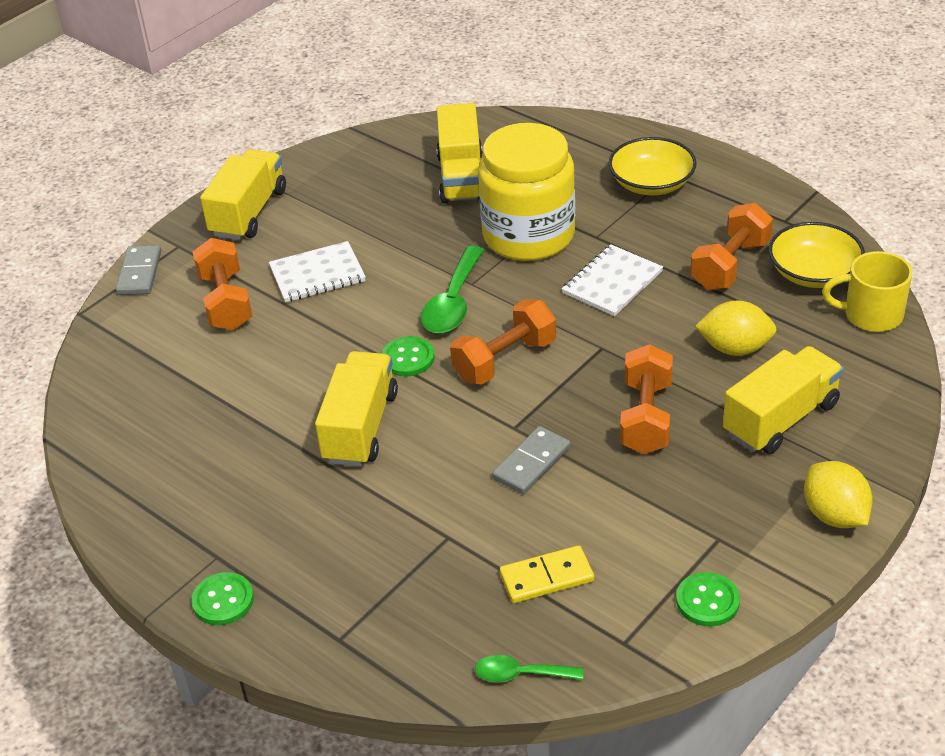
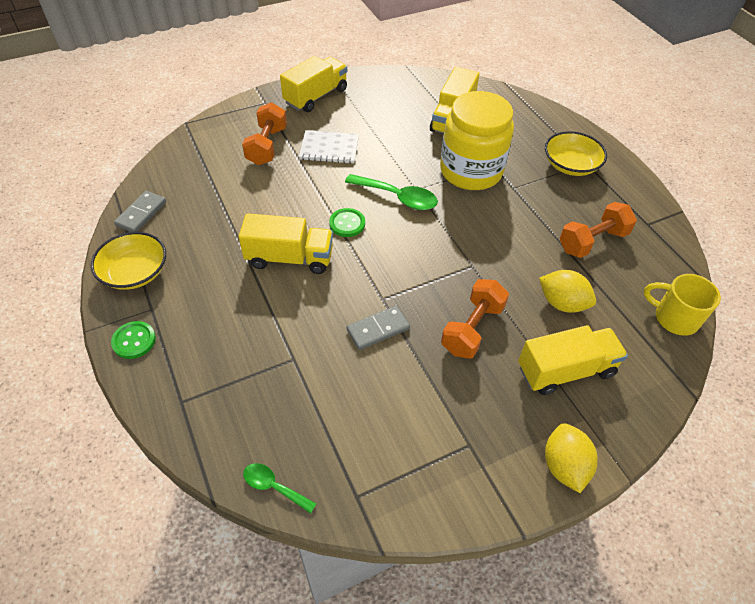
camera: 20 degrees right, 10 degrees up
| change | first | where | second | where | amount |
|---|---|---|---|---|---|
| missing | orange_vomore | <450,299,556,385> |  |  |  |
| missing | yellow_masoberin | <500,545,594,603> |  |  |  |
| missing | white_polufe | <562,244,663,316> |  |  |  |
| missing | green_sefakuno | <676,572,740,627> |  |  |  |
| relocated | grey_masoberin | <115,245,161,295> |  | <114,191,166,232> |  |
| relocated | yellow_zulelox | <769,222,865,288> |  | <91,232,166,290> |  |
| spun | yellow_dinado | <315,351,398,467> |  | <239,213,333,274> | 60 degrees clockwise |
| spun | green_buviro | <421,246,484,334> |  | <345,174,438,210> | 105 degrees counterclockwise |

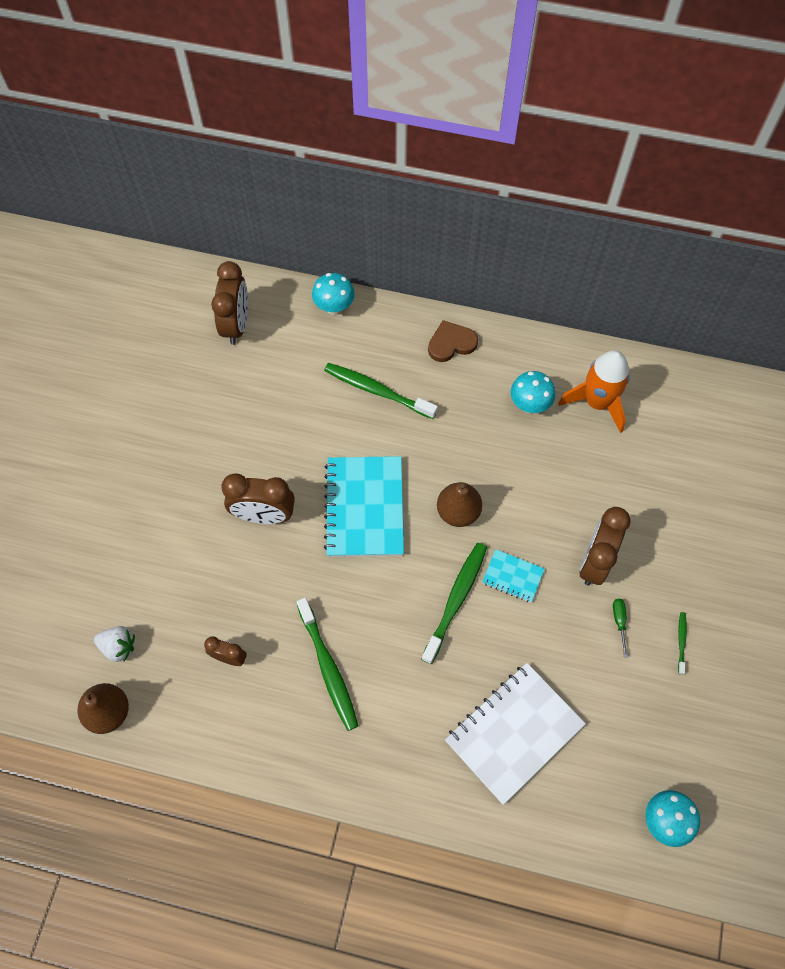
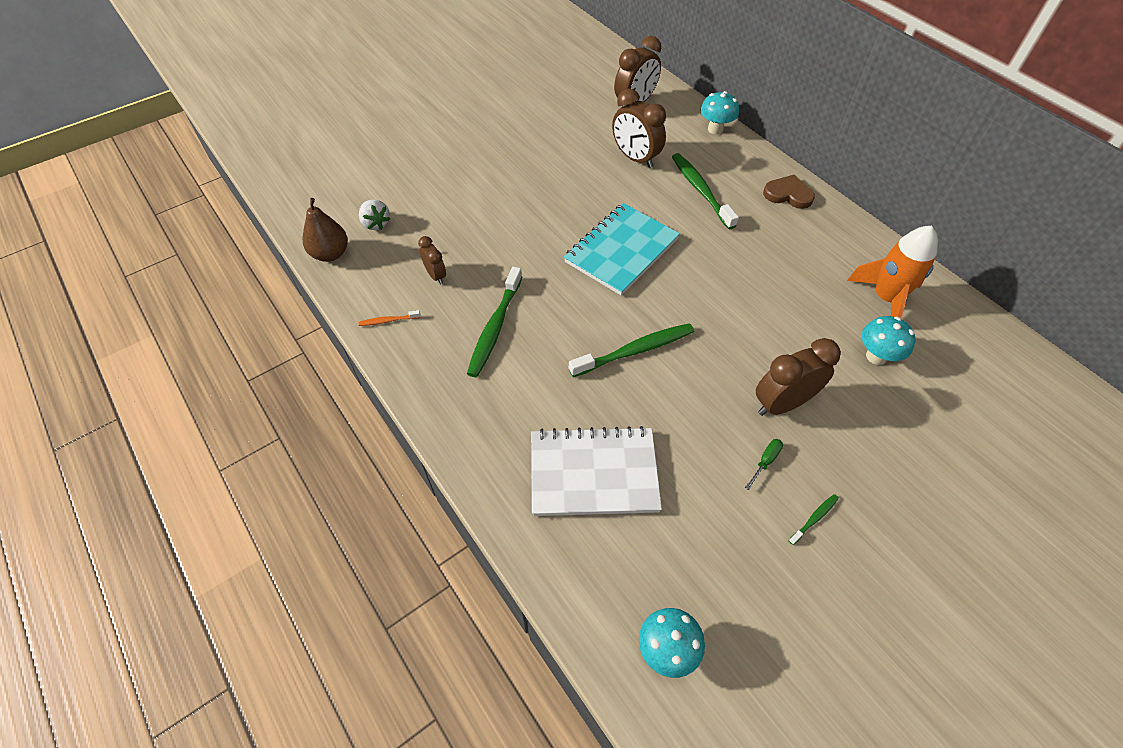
camera: 40 degrees right, 10 degrees down
| change | first | where | second | where | amount |
|---|---|---|---|---|---|
| missing | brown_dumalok | <437,482,482,527> |  |  |  |
| missing | turquoise_polufe | <482,549,545,602> |  |  |  |
| appeared |  |  | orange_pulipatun | <358,310,421,326> |  |
| relocated | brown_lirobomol | <222,473,295,524> |  | <612,88,666,168> |  |
| relocated | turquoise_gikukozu | <511,371,555,413> |  | <862,316,916,365> |  |

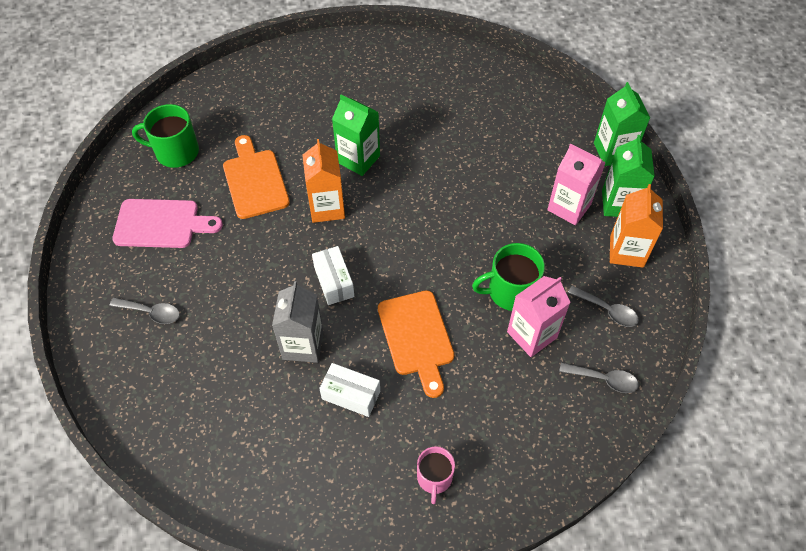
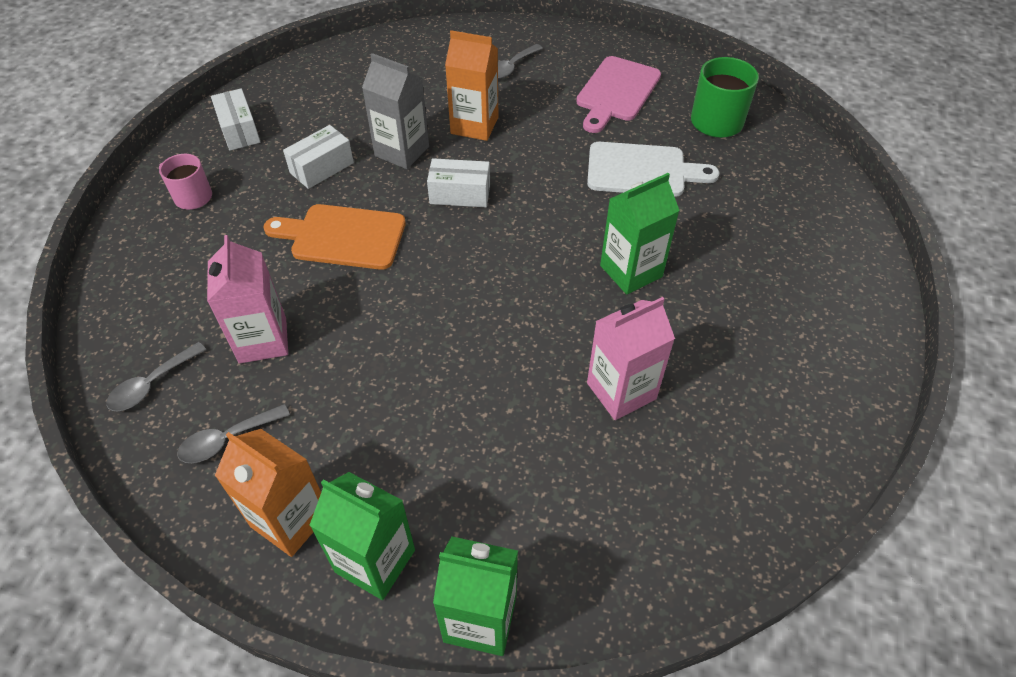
camera: 115 degrees right, 5 degrees down
| change | first | where | second | where | amount |
|---|---|---|---|---|---|
| missing | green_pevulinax | <472,243,545,311> |  |  |  |
| appeared |  |  | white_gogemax | <211,88,260,151> |  |
| relocated | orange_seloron | <302,139,345,223> |  | <445,30,498,141> |  |
| relocated | pink_seloron | <547,144,606,226> |  | <587,297,675,420> |  |
| colour | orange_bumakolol | <223,135,290,219> | white_bumakolol | <587,142,719,197> |  |

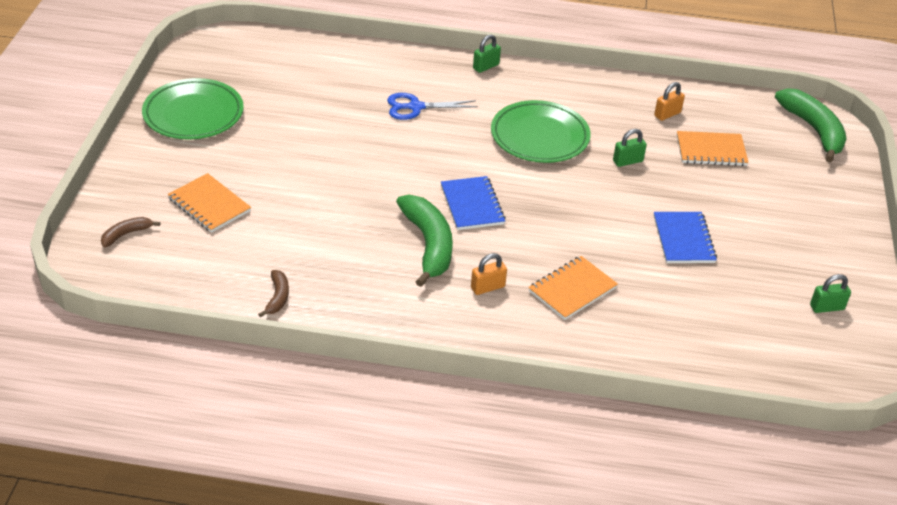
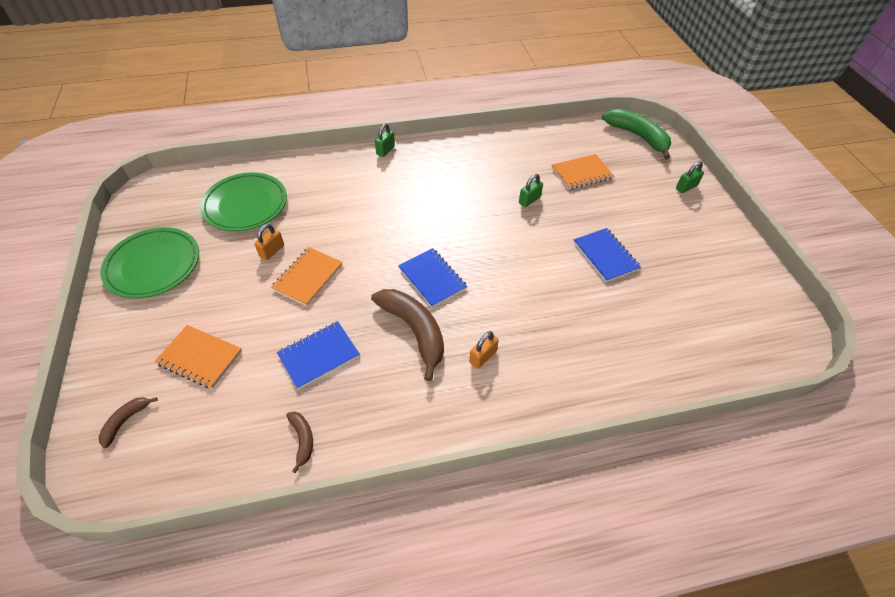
camera: 20 degrees left, 10 degrees up
| change | first | where | second | where | amount |
|---|---|---|---|---|---|
| missing | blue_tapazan | <387,93,478,120> |  |  |  |
| appeared |  |  | blue_polufe | <277,321,360,389> |  |
| relocated | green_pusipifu | <491,100,591,163> |  | <200,173,287,231> |  |
| relocated | orange_polufe | <528,256,618,320> |  | <271,247,343,306> |  |
| relocated | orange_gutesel | <654,82,685,121> |  | <254,224,284,260> |  |
| relocated | green_gutesel | <810,274,851,313> |  | <676,161,704,193> |  |
| colour | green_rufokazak | <396,194,453,287> | brown_rufokazak | <371,289,444,381> |  |

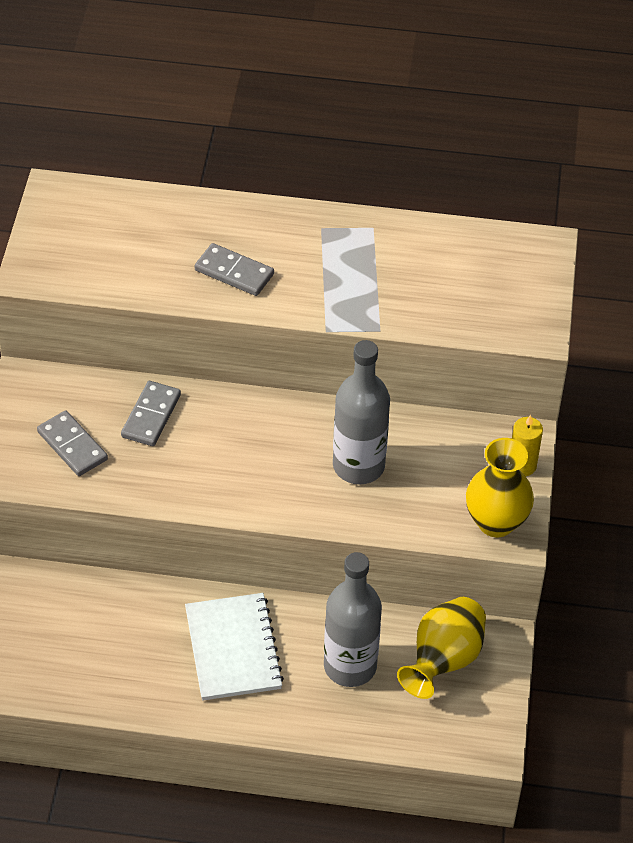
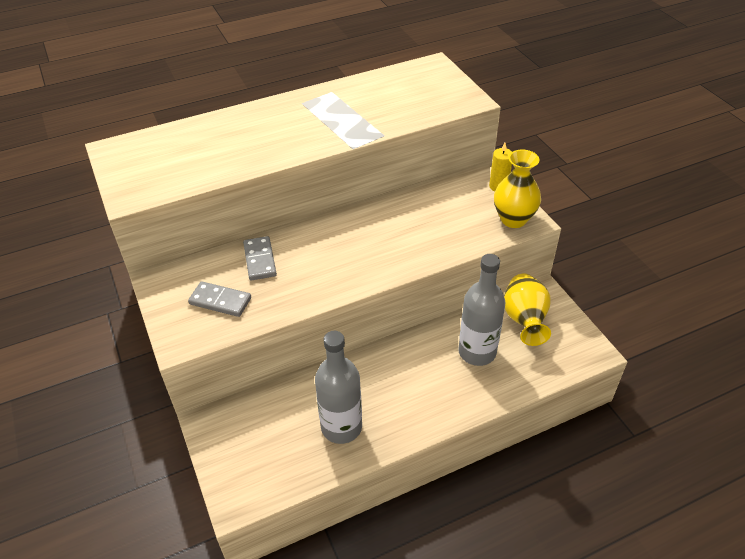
camera: 30 degrees left, 5 degrees down
| change | first | where | second | where | amount |
|---|---|---|---|---|---|
| missing | white_polufe | <185,593,284,701> |  |  |  |
| missing | grey_masoberin | <195,243,274,296> |  |  |  |
| relocated | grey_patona | <333,340,390,484> |  | <315,331,362,444> |  |

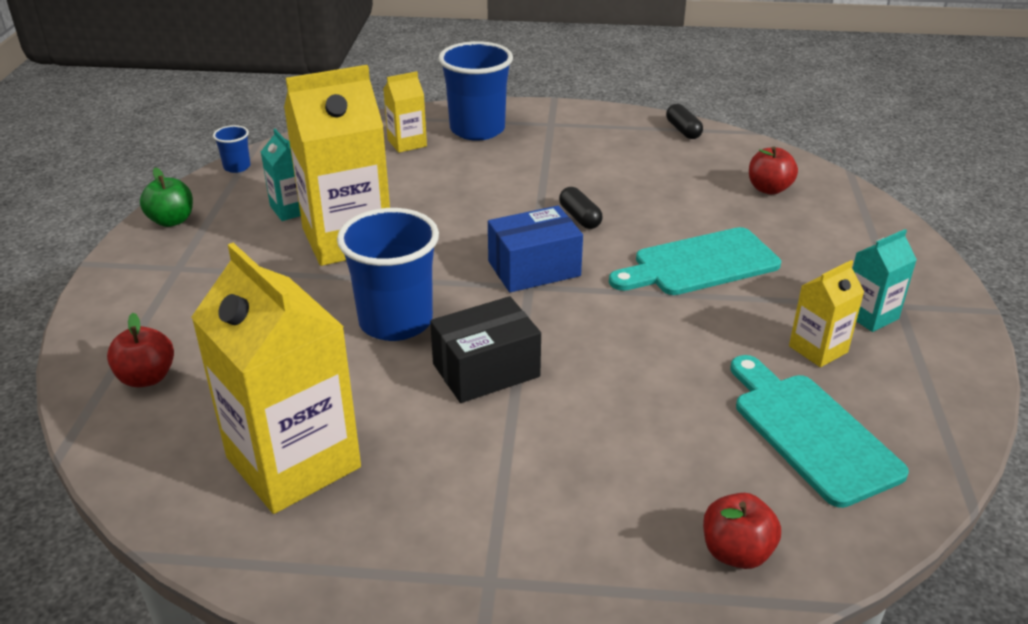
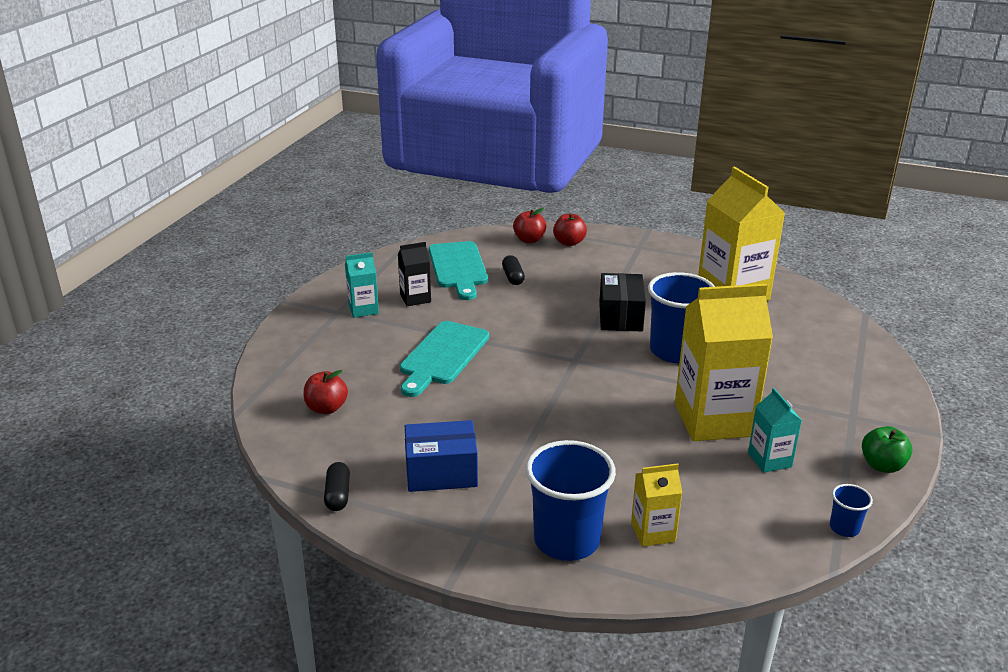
camera: 165 degrees left, 5 degrees down
| change | first | where | second | where | amount |
|---|---|---|---|---|---|
| relocated | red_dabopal | <107,313,174,387> |  | <553,213,587,246> |  |
| relocated | blue_gogemax | <488,206,583,293> |  | <405,420,478,492> |  |
| relocated | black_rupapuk | <559,187,603,229> |  | <502,255,525,285> |  |
| colour | yellow_seloron | <789,260,864,367> | black_seloron | <398,242,431,306> |  |
| spun | black_gogemax | <430,296,541,403> |  | <599,273,646,331> | 75 degrees counterclockwise |
| spun | turquoise_bumakolol | <609,227,781,295> |  | <400,321,489,397> | 120 degrees clockwise |

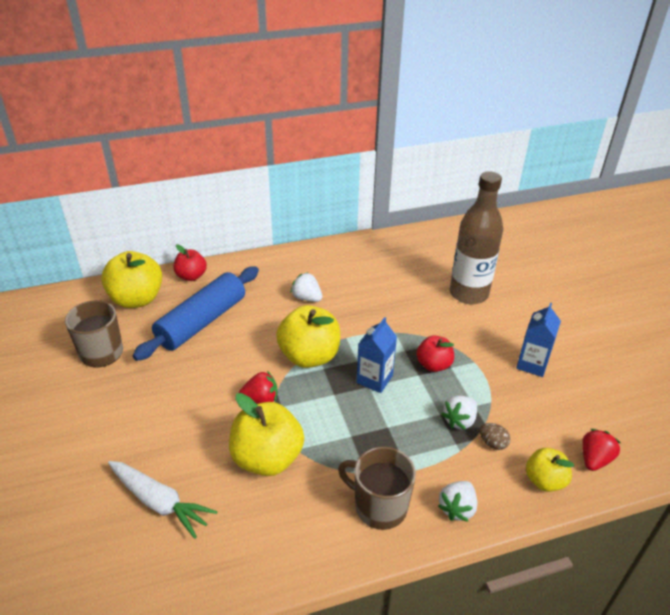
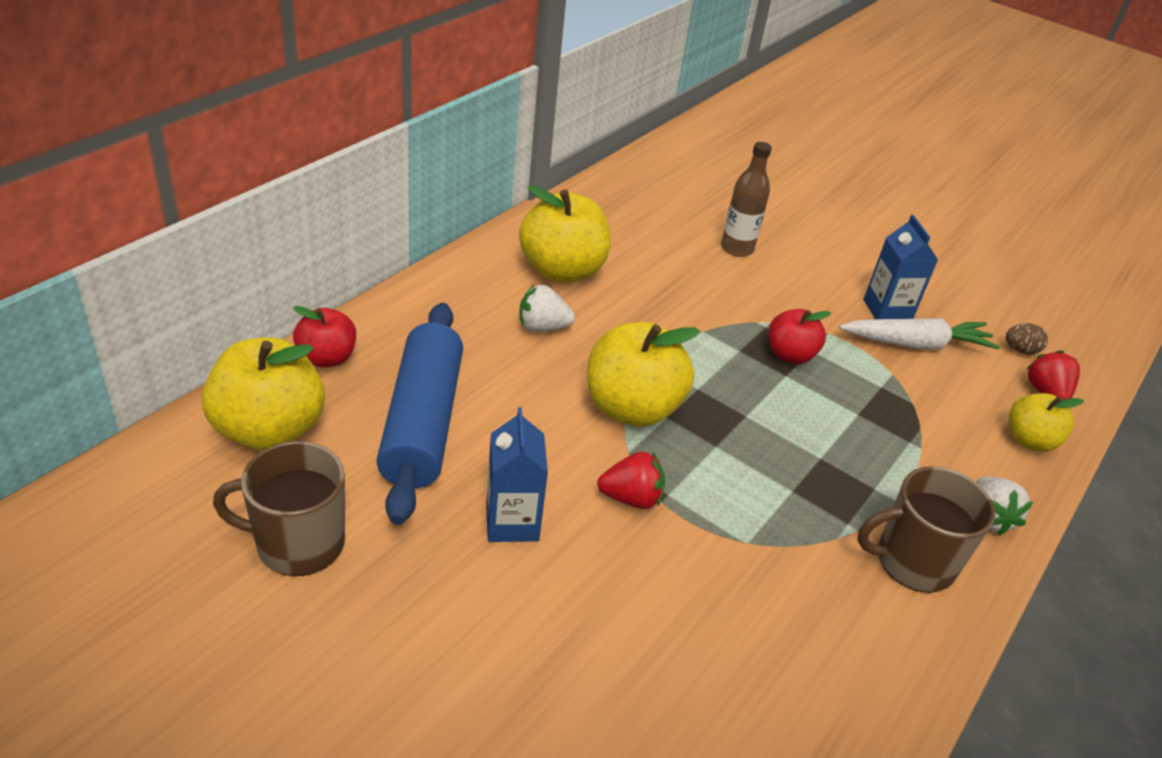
camera: 40 degrees left, 0 degrees up
| change | first | where | second | where | amount |
|---|---|---|---|---|---|
| missing | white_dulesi | <442,396,477,430> |  |  |  |
| relocated | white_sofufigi | <108,461,218,539> |  | <839,318,1000,350> |  |
| relocated | yellow_dabopal | <229,393,304,476> |  | <519,185,611,283> |  |
| relocated | blue_seloron | <357,317,397,393> |  | <486,407,548,542> |  |
| relocated | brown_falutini | <480,423,510,450> |  | <1006,324,1048,354> |  |
| spun | red_dulesi | <239,371,277,404> |  | <597,452,665,509> | 45 degrees clockwise |
| size | brown_patona | <450,171,503,304> |  | <721,142,772,257> | x0.57 |

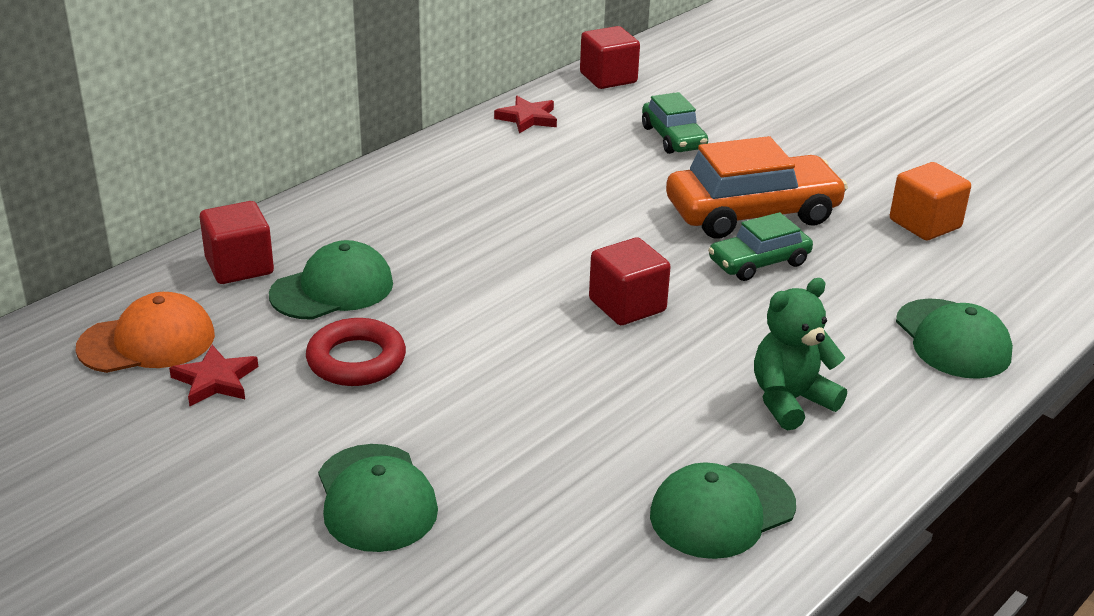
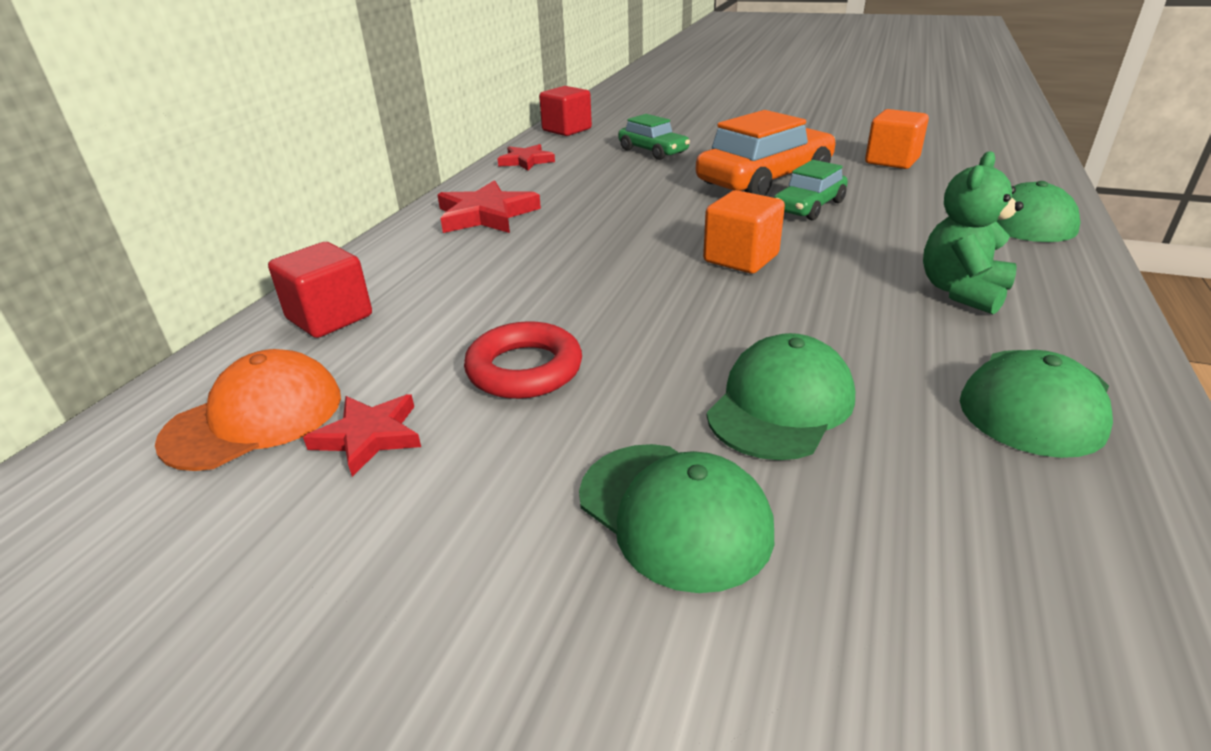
camera: 20 degrees left, 0 degrees up
| change | first | where | second | where | amount |
|---|---|---|---|---|---|
| appeared |  |  | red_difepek | <438,180,541,233> |  |
| relocated | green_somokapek | <269,240,393,320> |  | <707,333,855,460> |  |
| colour | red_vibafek | <589,238,671,325> | orange_vibafek | <703,190,785,273> |  |

